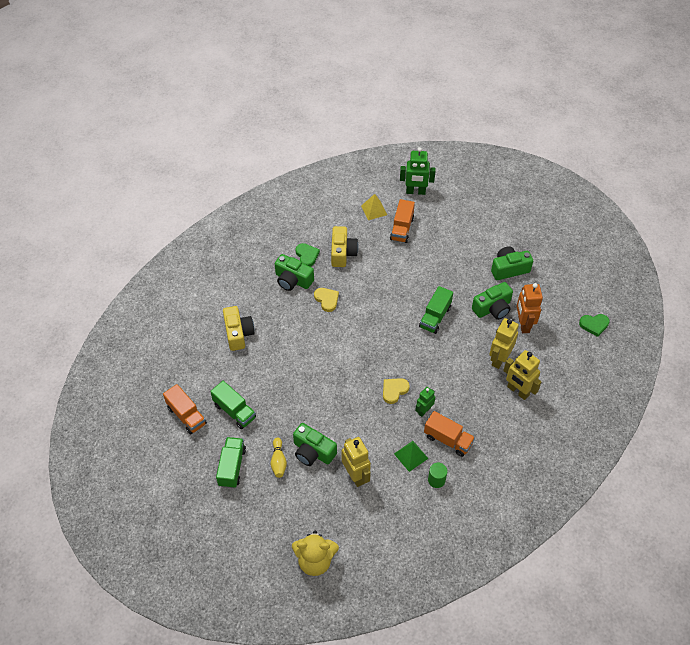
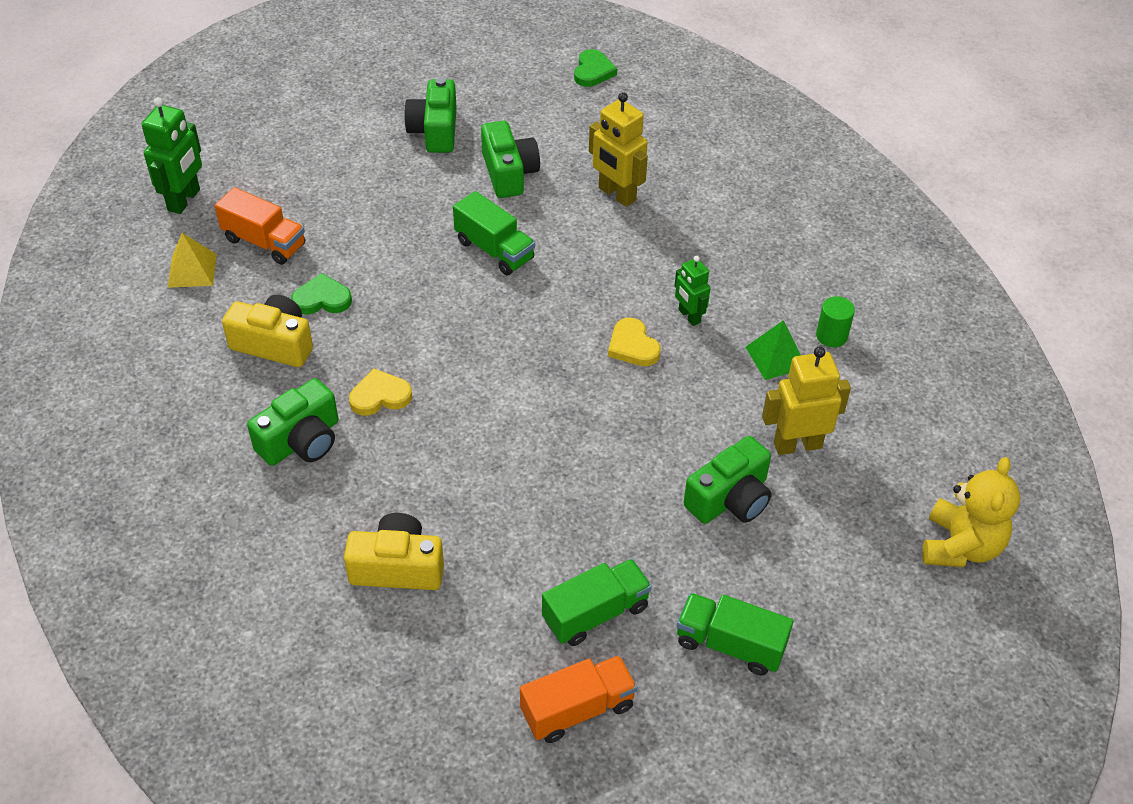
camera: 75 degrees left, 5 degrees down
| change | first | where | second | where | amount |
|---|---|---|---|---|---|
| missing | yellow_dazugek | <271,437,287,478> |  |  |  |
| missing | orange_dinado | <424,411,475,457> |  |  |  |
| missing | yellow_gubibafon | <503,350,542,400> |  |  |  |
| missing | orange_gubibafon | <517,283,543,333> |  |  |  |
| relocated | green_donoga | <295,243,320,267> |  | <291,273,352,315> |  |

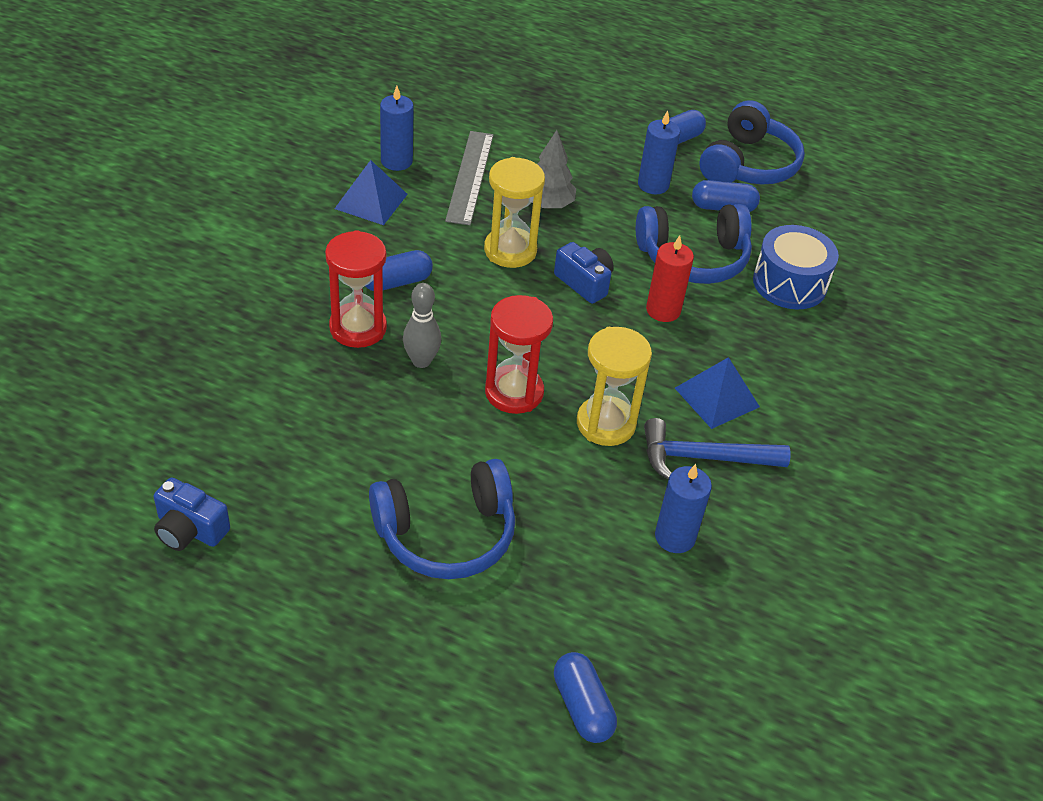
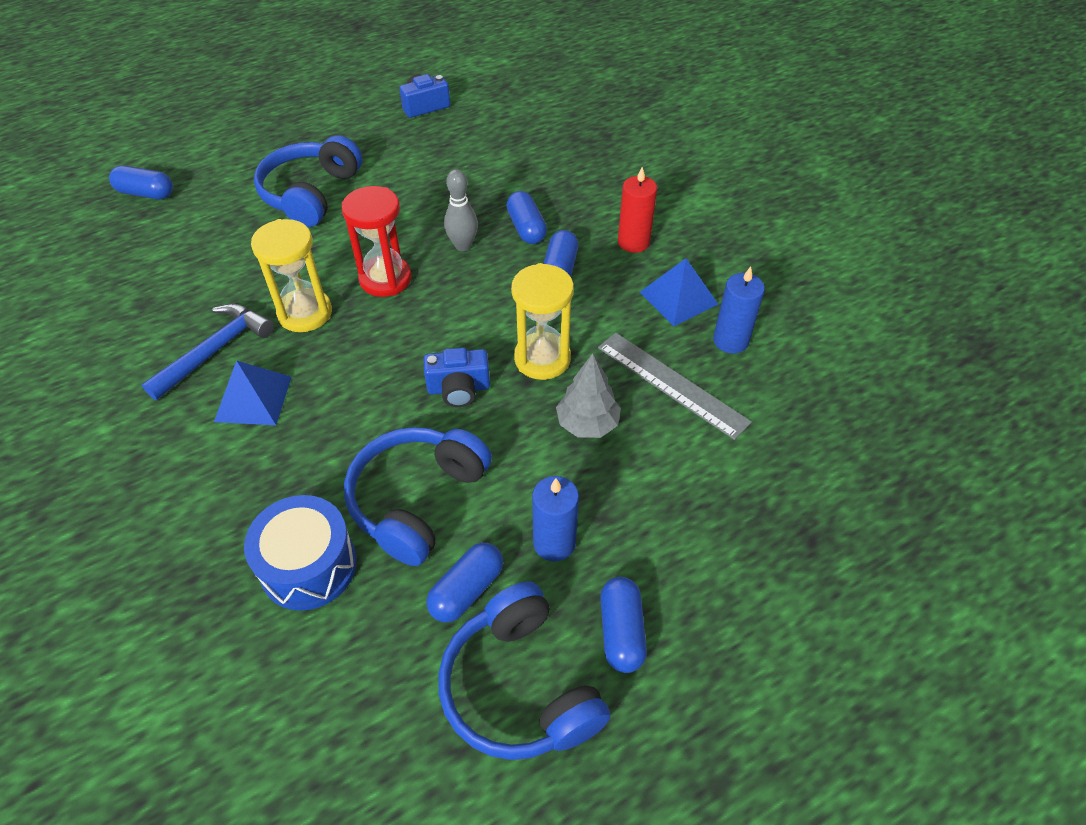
camera: 130 degrees right, 5 degrees up
| change | first | where | second | where | amount |
|---|---|---|---|---|---|
| missing | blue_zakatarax | <655,464,712,553> |  |  |  |
| relocated | red_zakatarax | <646,235,694,322> |  | <618,167,657,253> |  |
| exchanged | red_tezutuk | <325,230,387,348> | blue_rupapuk | <506,191,547,244> |  |

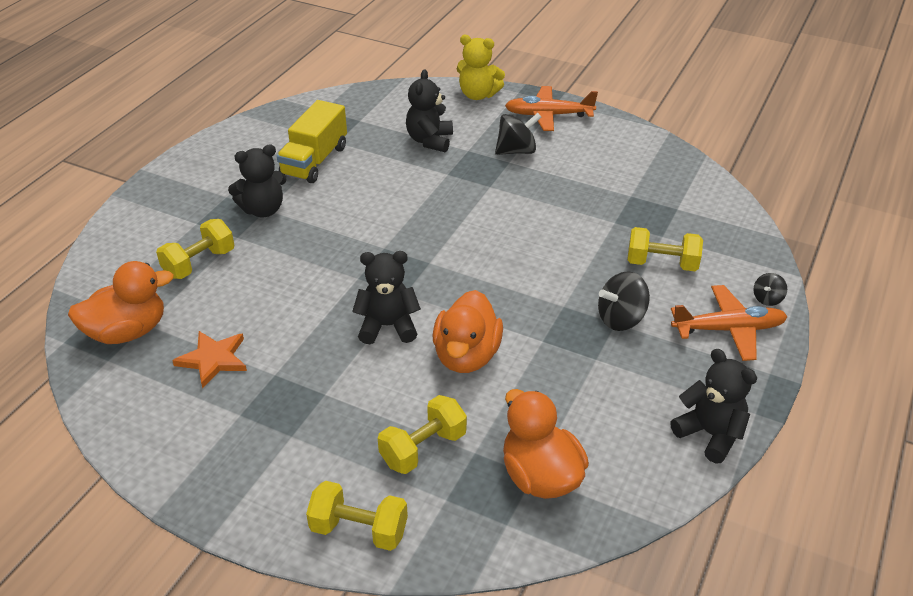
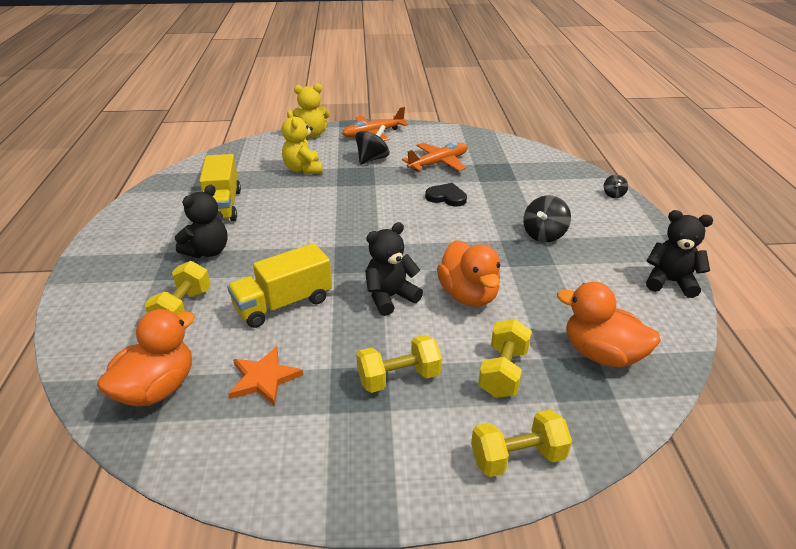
camera: 30 degrees left, 5 degrees down
| change | first | where | second | where | amount |
|---|---|---|---|---|---|
| appeared |  |  | yellow_dinado | <227,243,332,328> |  |
| appeared |  |  | black_donoga | <425,183,467,207> |  |
| relocated | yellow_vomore | <628,227,703,271> |  | <356,334,442,393> |  |
| relocated | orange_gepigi | <671,285,788,361> |  | <402,142,468,171> |  |
| colour | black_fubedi | <406,70,453,153> | yellow_fubedi | <282,110,323,174> |  |

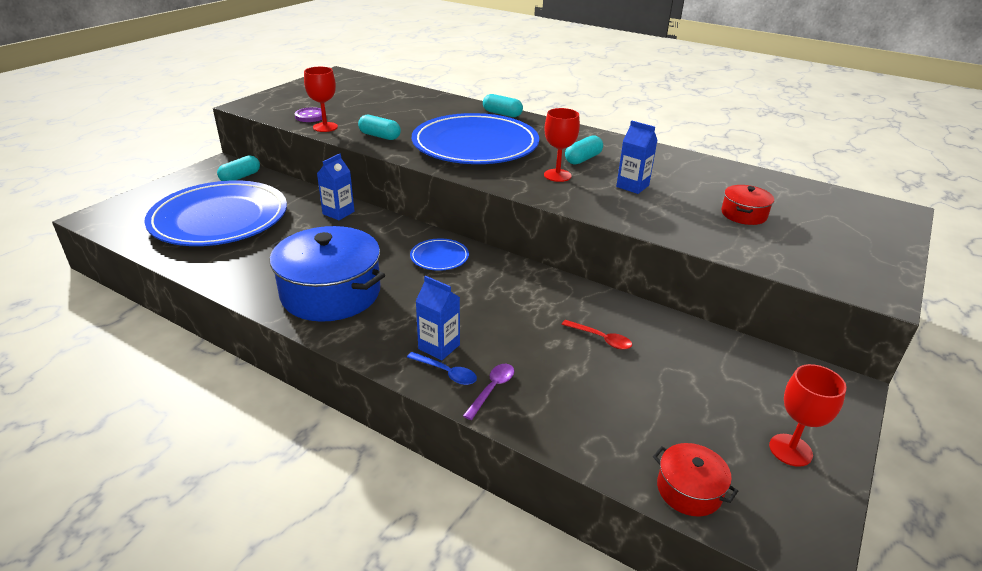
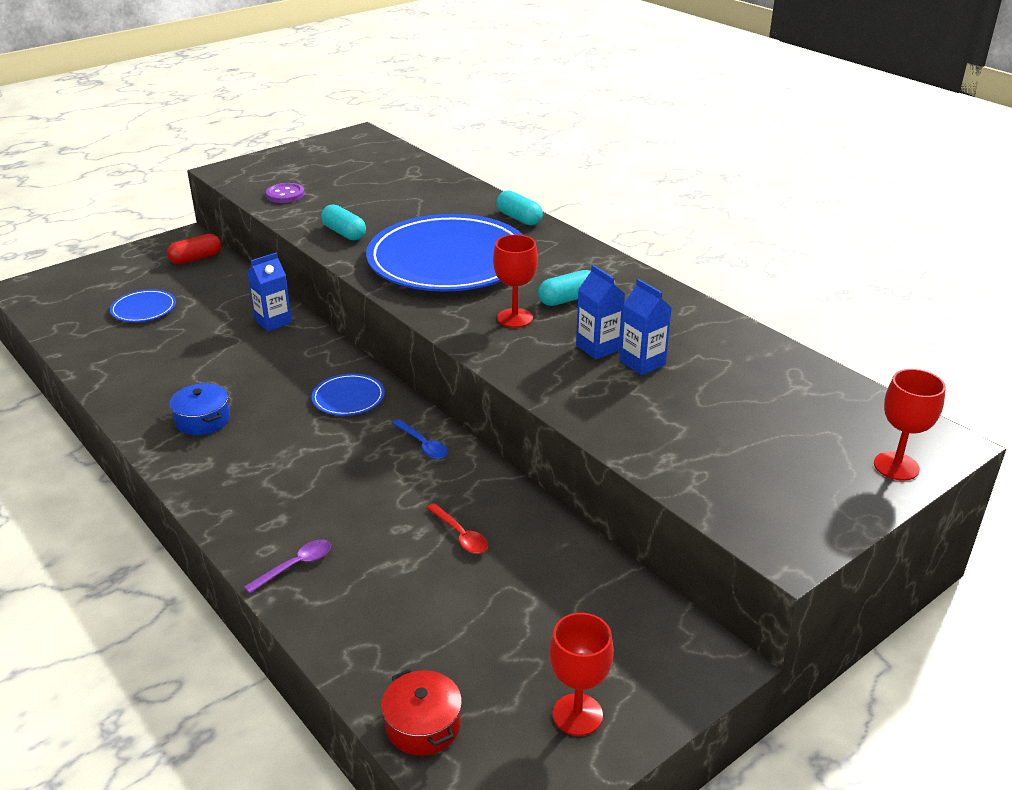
camera: 20 degrees right, 0 degrees up
| change | first | where | second | where | amount |
|---|---|---|---|---|---|
| missing | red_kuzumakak | <721,185,774,225> |  |  |  |
| relocated | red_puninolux | <304,67,338,132> |  | <874,369,946,481> |  |
| relocated | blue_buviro | <407,352,477,385> |  | <392,419,448,459> |  |
| relocated | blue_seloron | <416,276,460,361> |  | <620,279,672,375> |  |
| colour | turquoise_rupapuk | <217,155,260,181> | red_rupapuk | <167,234,221,264> |  |
| size | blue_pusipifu | <144,180,287,246> |  | <110,289,176,322> | x0.41 |
| size | blue_kuzumakak | <270,226,385,322> |  | <169,383,230,435> | x0.47 |

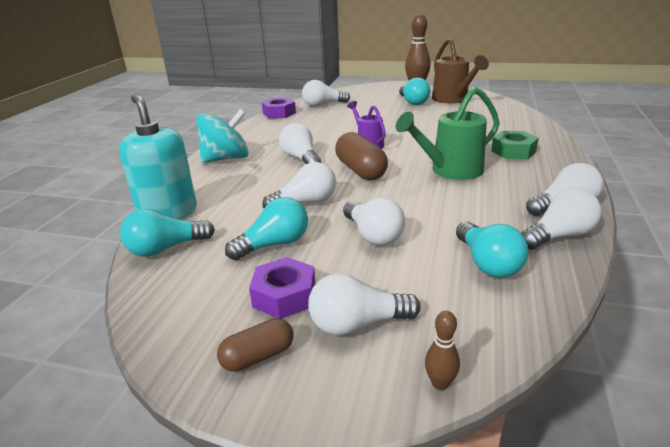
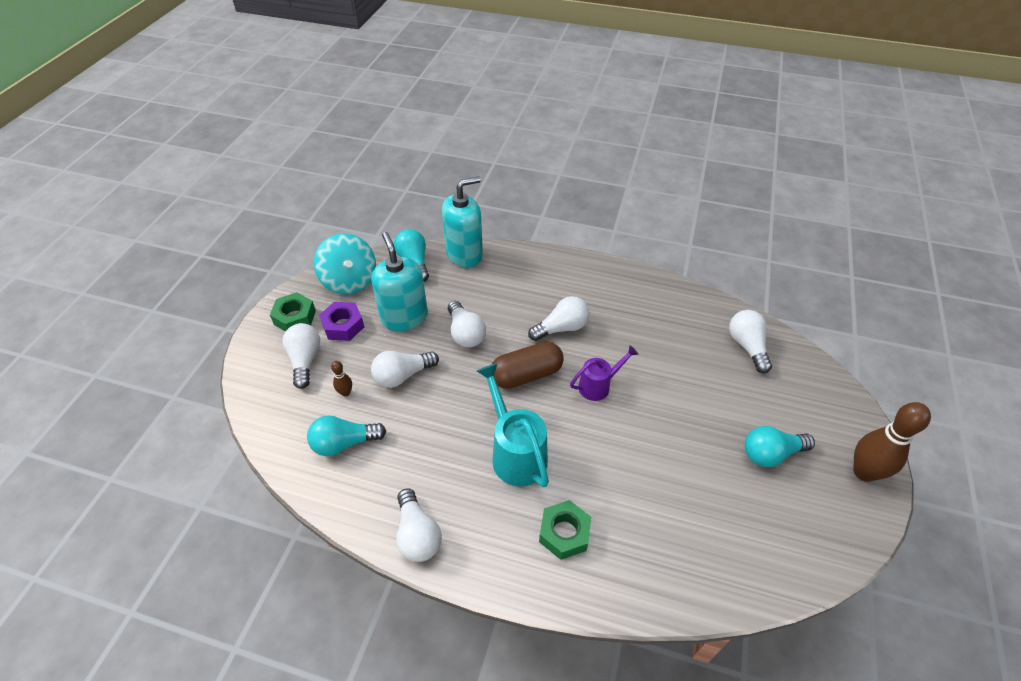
camera: 90 degrees right, 20 degrees up
| change | first | where | second | where | amount |
|---|---|---|---|---|---|
| missing | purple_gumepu | <262,98,296,118> |  |  |  |
| missing | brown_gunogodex | <432,38,489,103> |  |  |  |
| missing | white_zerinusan | <521,188,602,250> |  |  |  |
| relocated | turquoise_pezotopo | <196,109,249,163> |  | <314,233,376,294> |  |
| relocated | brown_dazugek | <425,311,460,390> |  | <331,361,352,396> |  |
| exchanged | brown_rupapuk | <217,318,294,372> | green_gumepu | <270,292,316,332> |  |
| exchanged | turquoise_zerinusan | <225,197,308,260> | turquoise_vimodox | <371,232,428,331> |  |
| colour | green_gunogodex | <396,87,499,180> | turquoise_gunogodex | <477,363,549,487> |  |

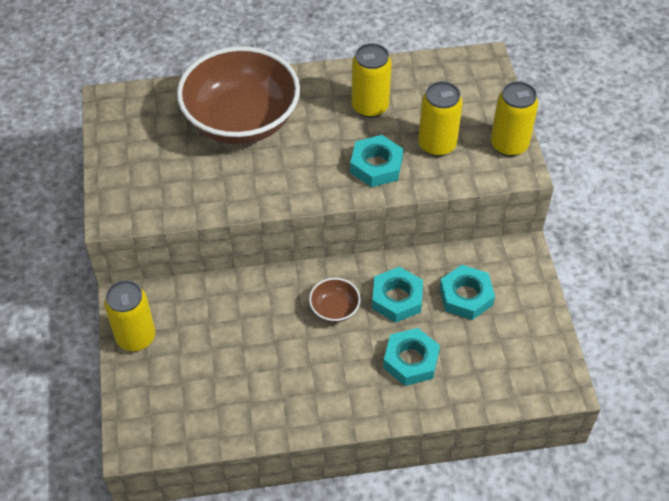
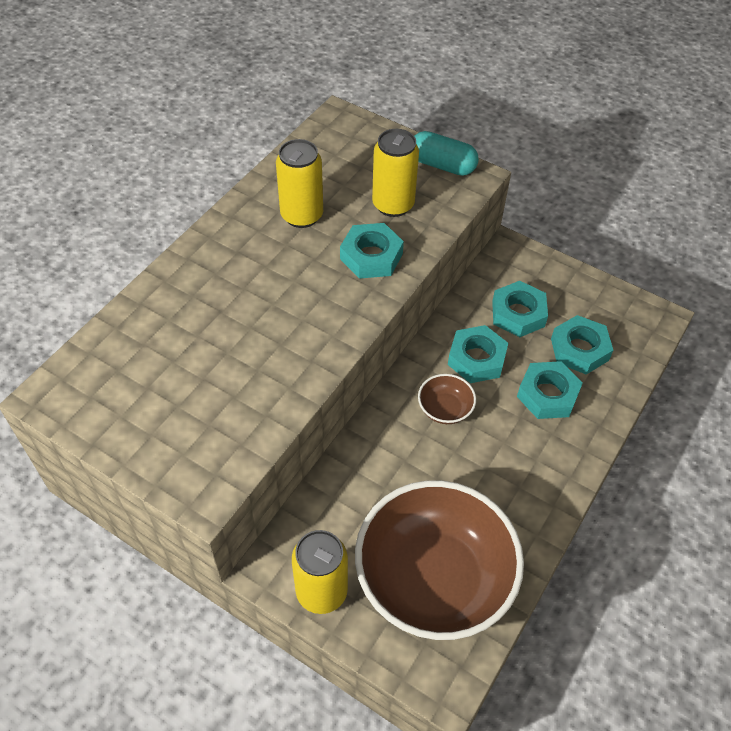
camera: 50 degrees left, 0 degrees up
| change | first | where | second | where | amount |
|---|---|---|---|---|---|
| appeared |  |  | turquoise_gumepu | <551,315,613,374> |  |
| relocated | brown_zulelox | <177,46,300,145> |  | <355,480,524,640> |  |
| exchanged | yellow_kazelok | <491,81,538,157> | turquoise_rupapuk | <415,131,479,176> |  |

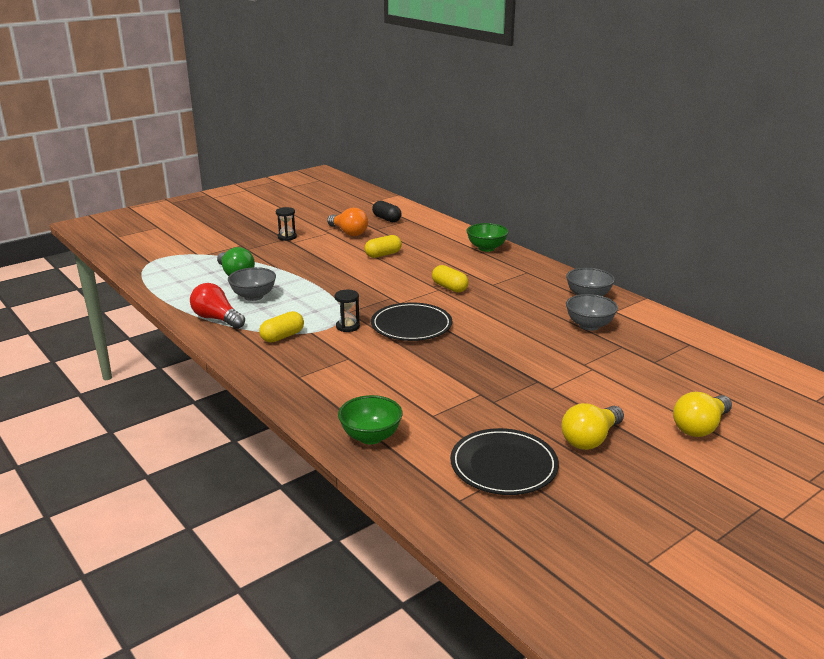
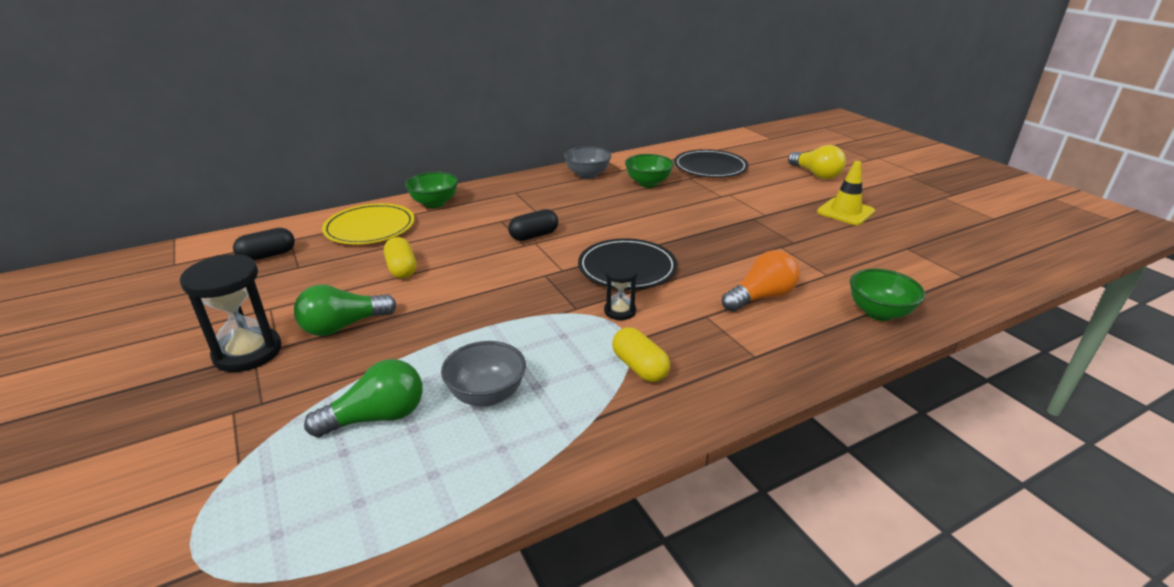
camera: 80 degrees left, 5 degrees up
| change | first | where | second | where | amount |
|---|---|---|---|---|---|
| missing | red_zerinusan | <190,283,245,329> |  |  |  |
| appeared |  |  | green_zerinusan | <294,284,396,336> |  |
| appeared |  |  | yellow_pusipifu | <322,203,415,244> |  |
| relocated | orange_zerinusan | <327,208,368,236> |  | <722,250,800,312> |  |
| relocated | black_pusipifu | <450,428,559,495> |  | <674,149,748,178> |  |
| exchanged | yellow_zerinusan | <561,403,624,450> | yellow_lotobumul | <817,161,875,225> |  |
| colour | yellow_rupapuk | <432,265,468,293> | black_rupapuk | <508,209,558,241> |  |
| colour | grey_zulelox | <566,294,618,331> | green_zulelox | <625,154,674,188> |  |
| size | black_tezutuk | <276,207,297,241> |  | <180,254,282,372> | x1.81 |

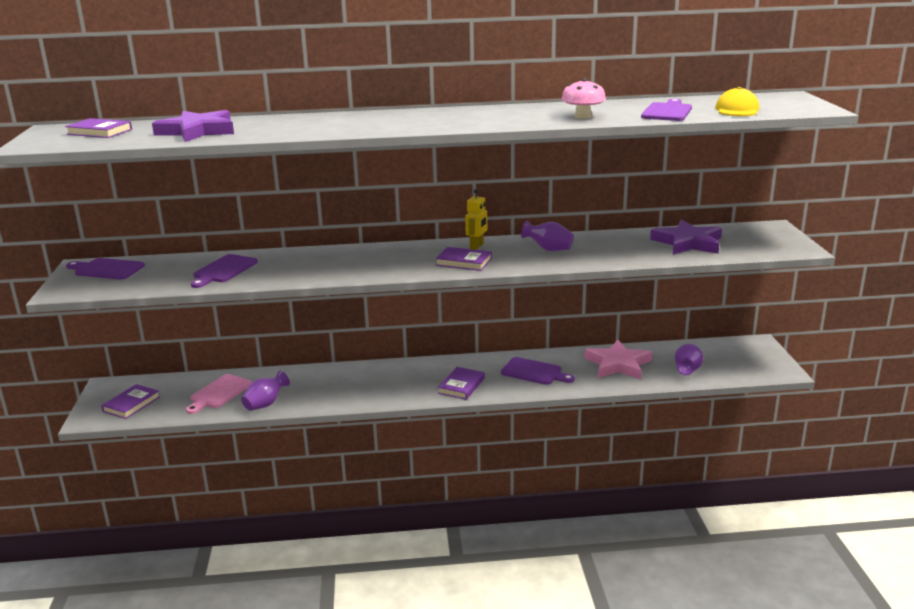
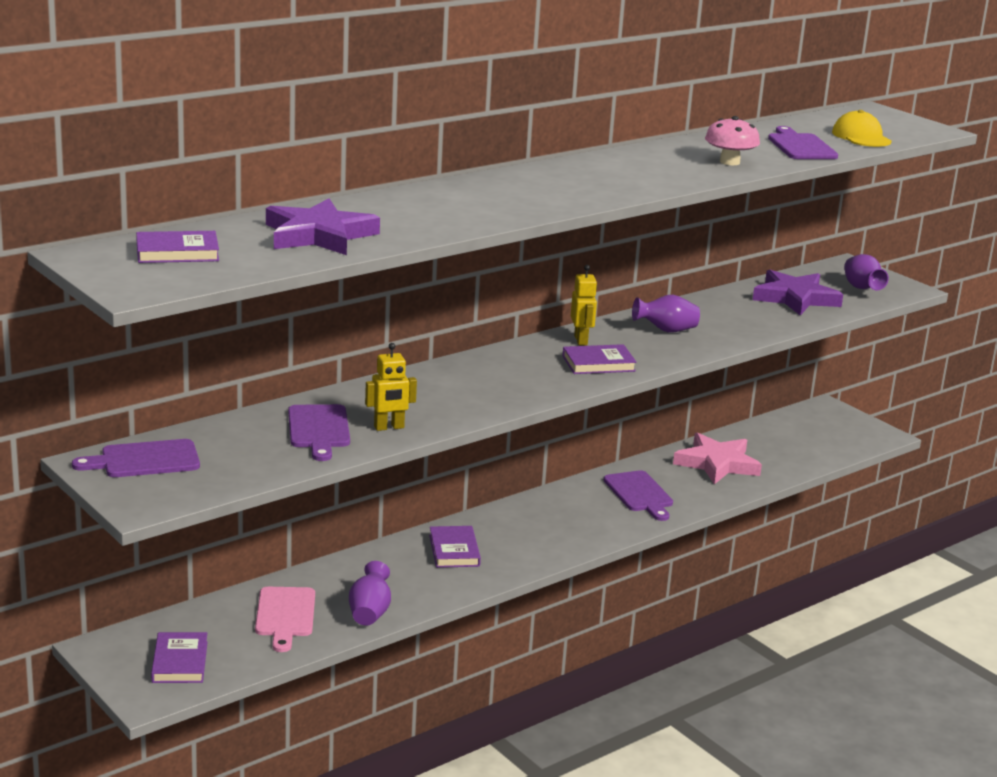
camera: 35 degrees left, 0 degrees up
| change | first | where | second | where | amount |
|---|---|---|---|---|---|
| appeared |  |  | yellow_gubibafon | <365,343,417,431> |  |
| relocated | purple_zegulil | <438,367,485,400> |  | <429,526,481,568> |  |
| relocated | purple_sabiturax | <675,344,703,375> |  | <844,254,889,290> |  |
| spun | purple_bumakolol | <501,357,575,385> |  | <604,470,673,521> | 75 degrees clockwise |

